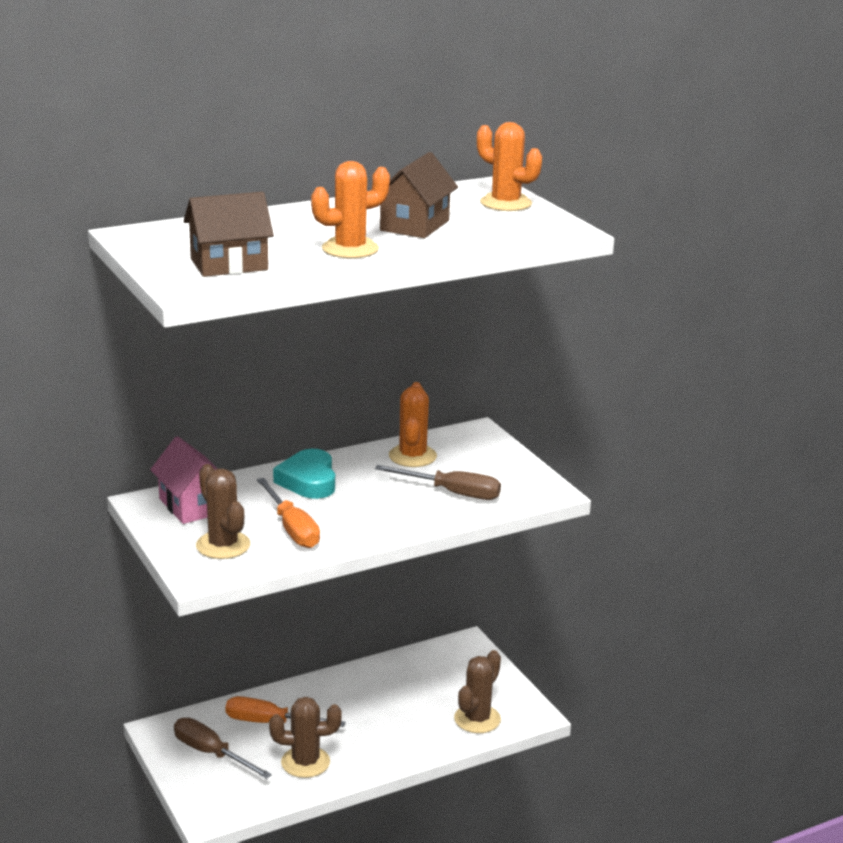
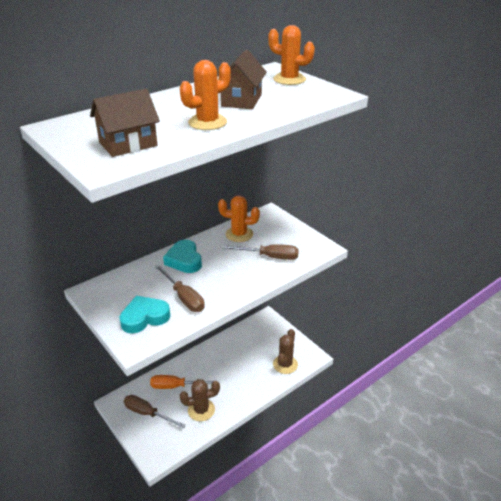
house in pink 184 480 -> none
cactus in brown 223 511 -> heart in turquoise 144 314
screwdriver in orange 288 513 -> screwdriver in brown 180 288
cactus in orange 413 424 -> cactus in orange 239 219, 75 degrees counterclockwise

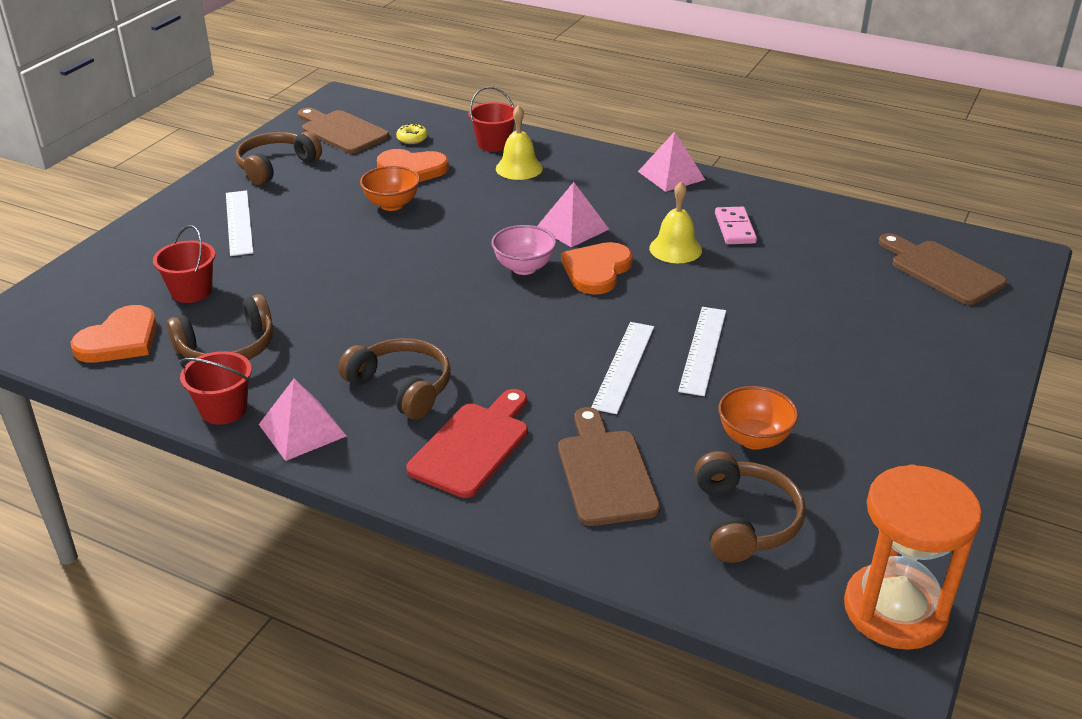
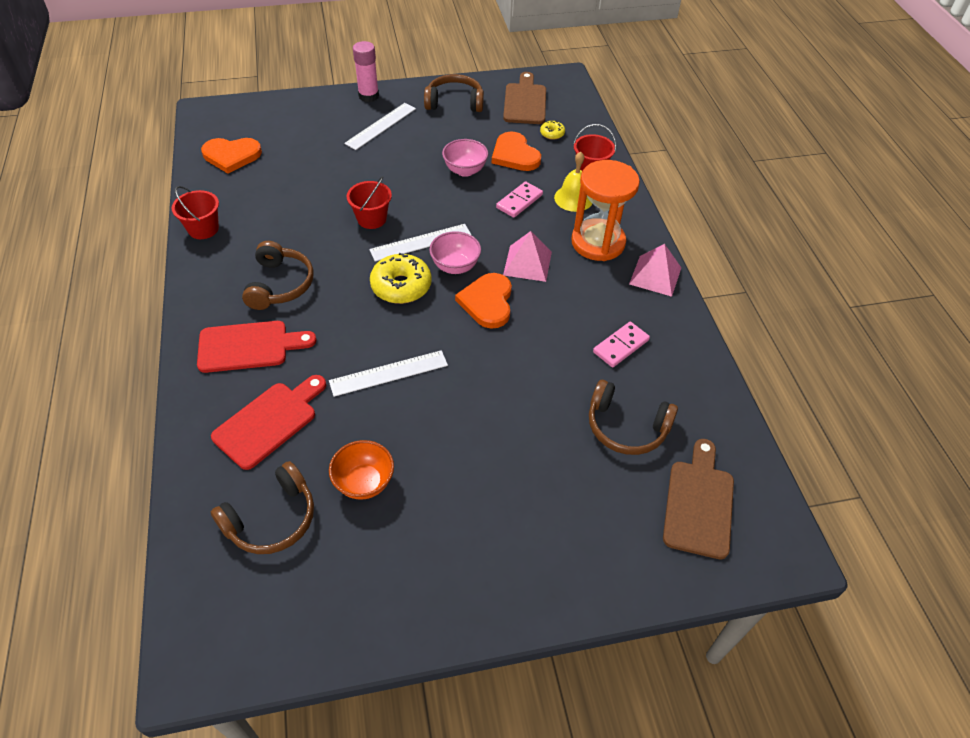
bucket in red 184 264 -> bucket in red 369 202, shifted
headphones in brown 220 327 -> headphones in brown 633 417, shifted
pyramid in pink 302 420 -> none
bowl in orange 390 188 -> bowl in pink 465 158
cutting board in brown 609 466 -> cutting board in red 268 422
heart in orange 597 268 -> heart in orange 483 301, 75 degrees counterclockwise
bell in yellow 675 222 -> none
ruler in white 702 351 -> ruler in white 420 243, shifted
hourglass in orange 913 557 -> hourglass in orange 605 210, shifted
none -> glue stick in pink 366 71
none -> donut in yellow 401 278
none -> domino in pink 519 199

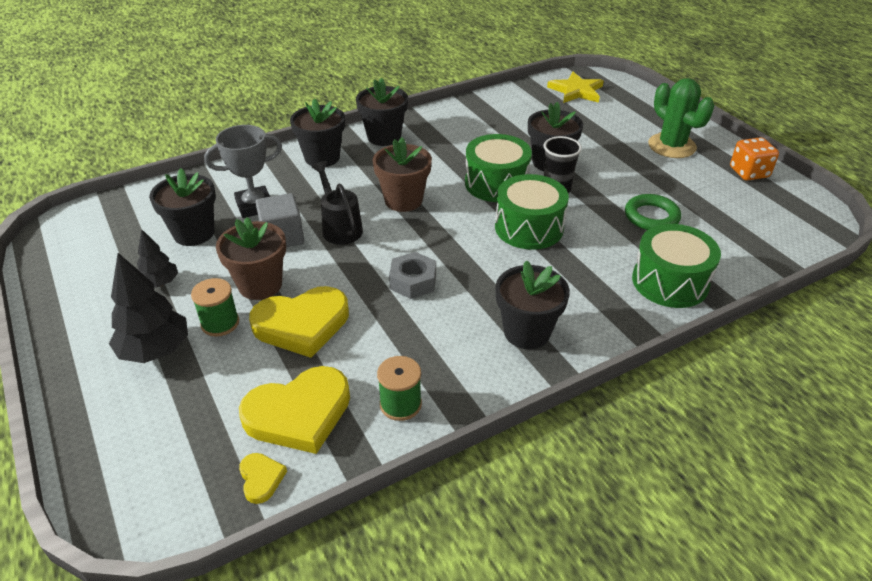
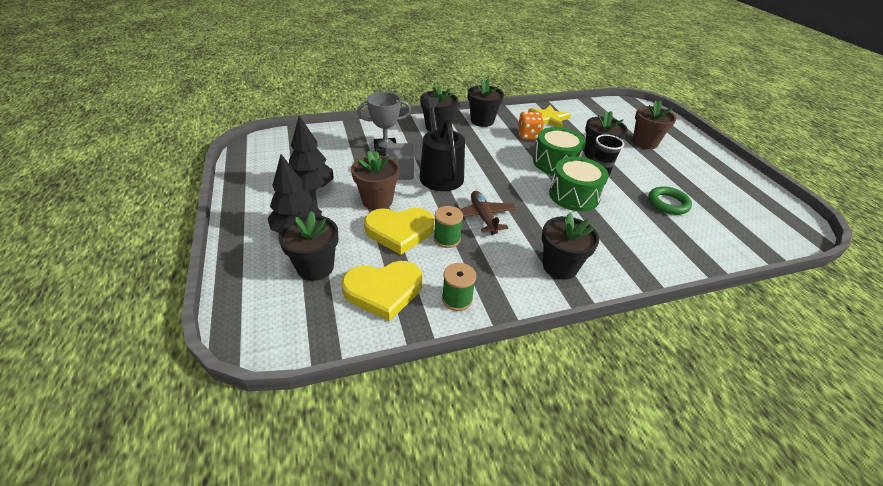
tree in black 157 258 -> tree in black 311 153, x1.68
flower pot in black 182 207 -> flower pot in black 308 246, shifted
spool in green 215 307 -> spool in green 448 227, shifted
heart in yellow 263 478 -> none
watering can in black 337 203 -> watering can in black 442 144, x1.57
flower pot in brown 402 174 -> flower pot in brown 655 124, shifted
nut in grey 412 275 -> plane in brown 488 213
star in yellow 575 87 -> star in yellow 549 116, shifted
drum in green 676 266 -> none
cactus in green 681 118 -> none
dice in orange 754 159 -> dice in orange 531 126, shifted

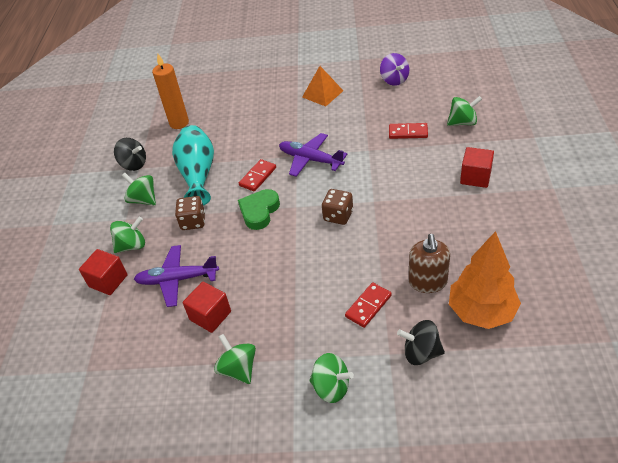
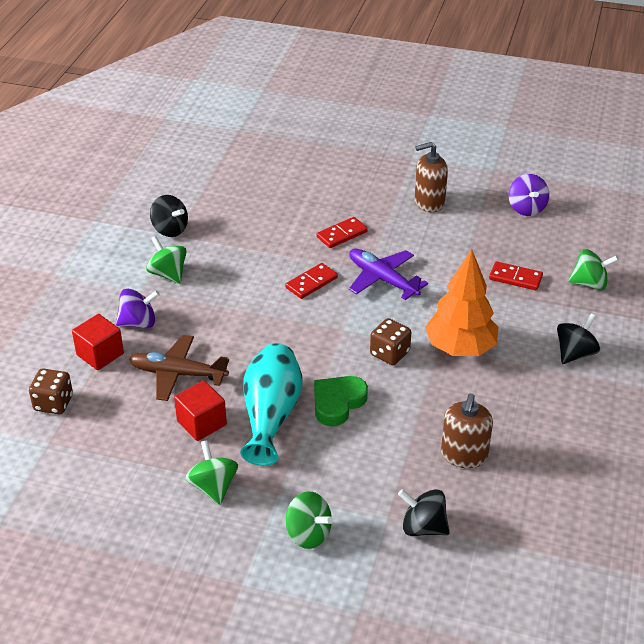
spinning top in green 127 234 -> spinning top in purple 138 308
plane in purple 176 276 -> plane in brown 179 368
candle in orange 170 91 -> none
vase in turquoise 193 165 -> vase in turquoise 271 405, shifted
dice in brown 190 213 -> dice in brown 51 391, shifted
heart in green 259 209 -> heart in green 341 401, shifted
pyramid in orange 322 86 -> soap dispenser in brown 431 177
domino in red 368 305 -> domino in red 342 232, shifted
tree in orange 485 280 -> tree in orange 461 302, shifted
cube in red 477 167 -> spinning top in black 578 338

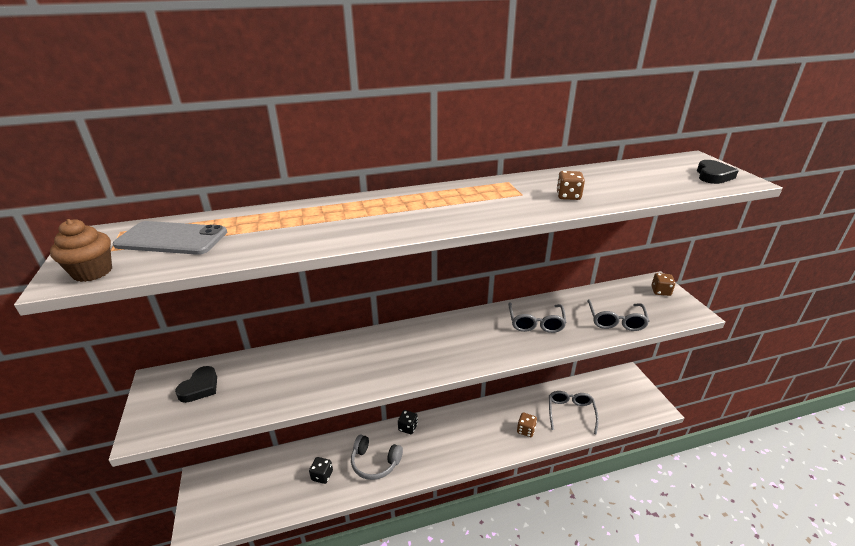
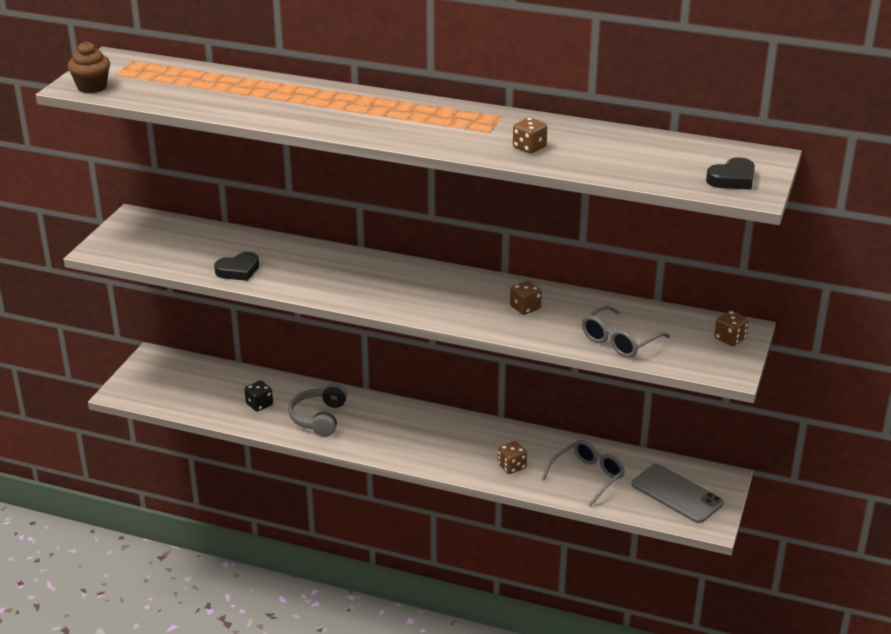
phone in grey 170 238 -> phone in grey 678 493, shifted
heart in black 196 384 -> heart in black 236 266, shifted
headphones in grey 377 457 -> headphones in grey 317 410, 45 degrees clockwise
dice in black 408 422 -> none
glasses in grey 537 317 -> dice in brown 526 298

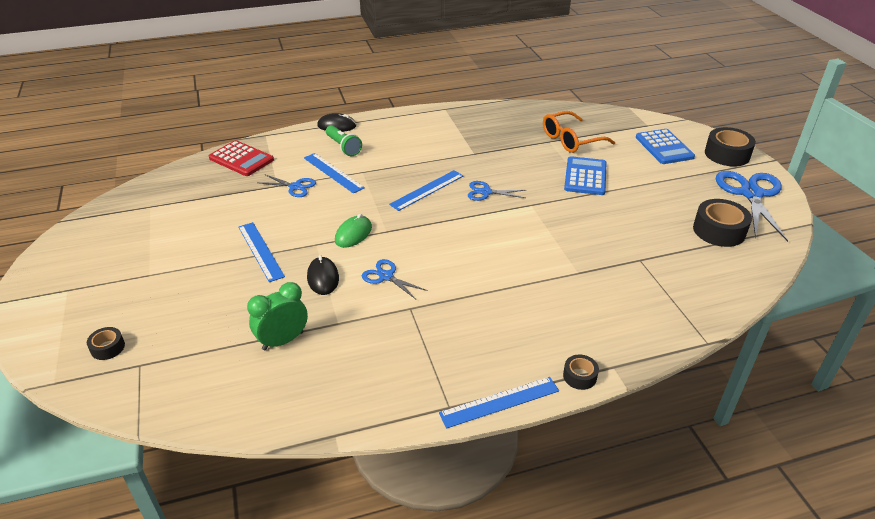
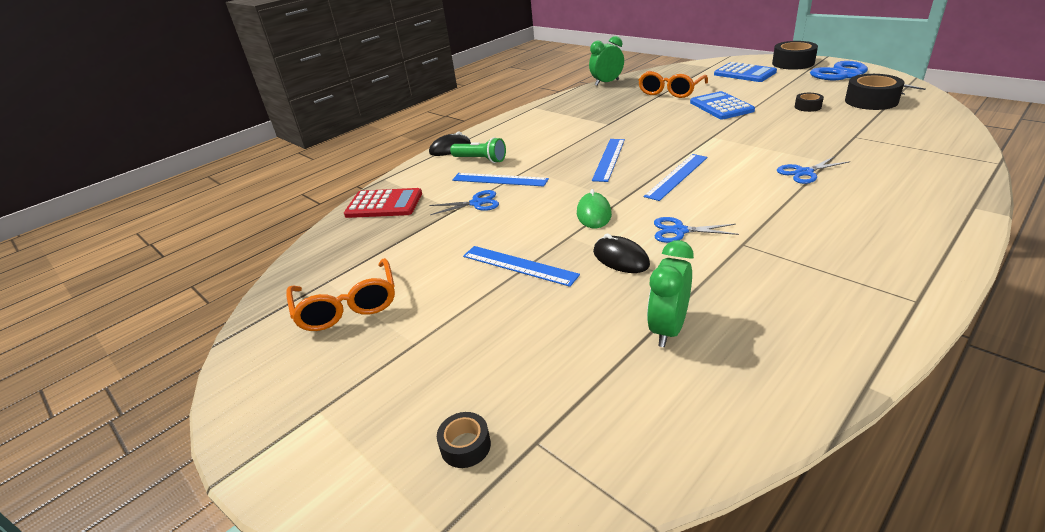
ruler in blue 499 402 -> ruler in blue 676 177, shifted
scissors in blue 497 191 -> scissors in blue 813 170, shifted
tape in black 581 372 -> tape in black 809 102, shifted
none -> glasses in orange 340 294
none -> clock in green 606 61

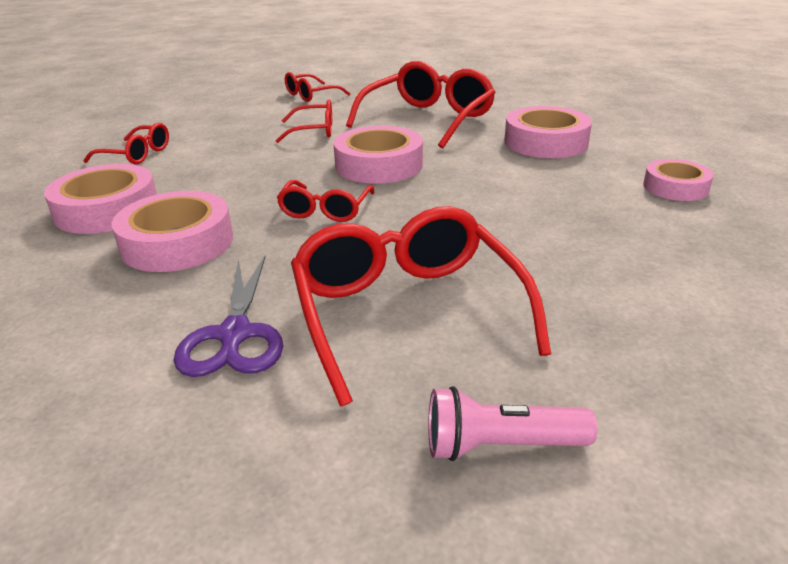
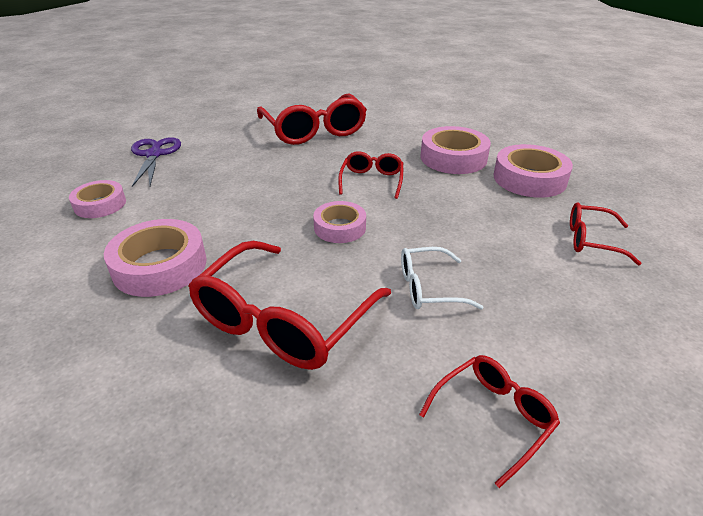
scissors in purple 228 316 -> scissors in purple 156 162, shifted
glasses in red 304 121 -> glasses in white 442 278
tape in pink 378 155 -> tape in pink 339 222, x0.64
flashlight in pink 512 423 -> none

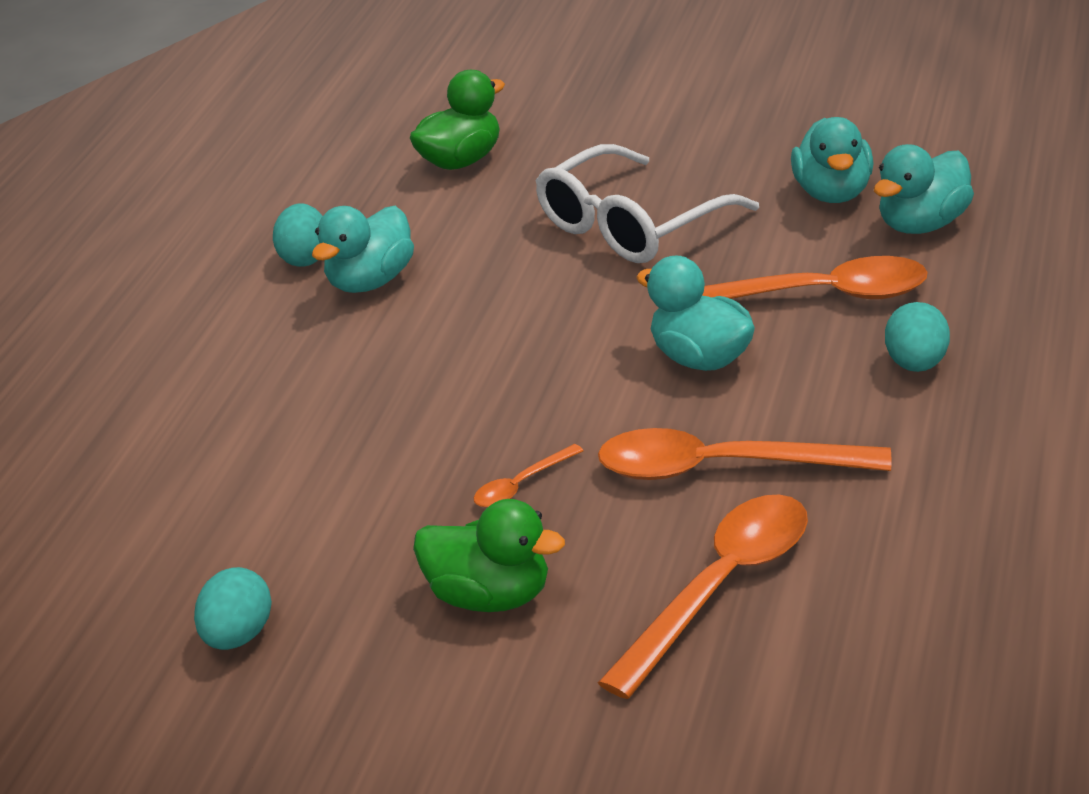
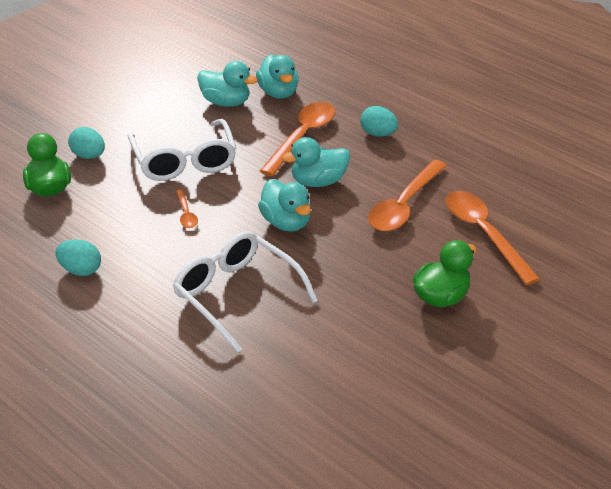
egg in turquoise 233 608 -> egg in turquoise 86 143, shifted
duck in turquoise 363 249 -> duck in turquoise 284 205, shifted
spoon in orange 528 476 -> spoon in orange 187 208, shifted
none -> glasses in white 245 292

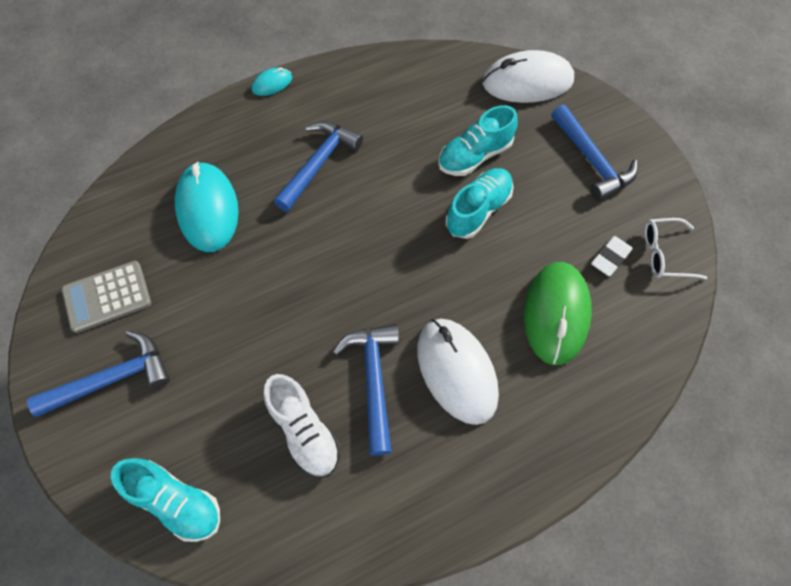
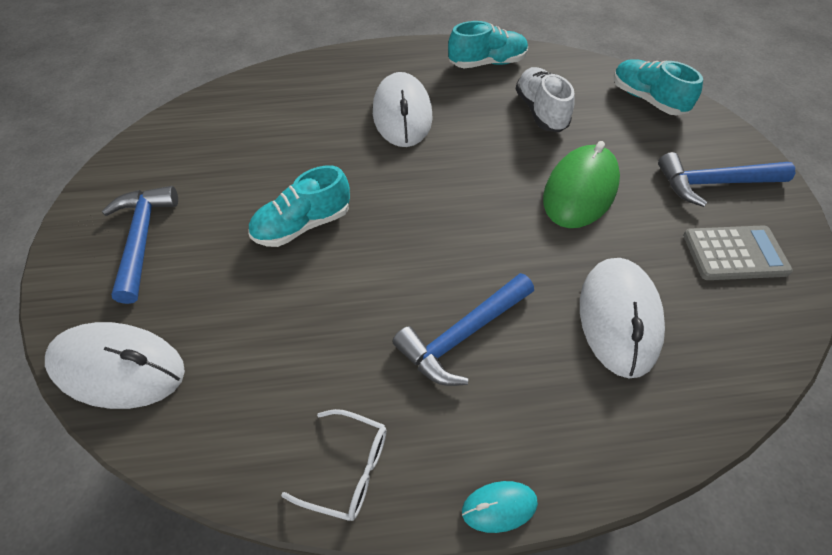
mouse in turquoise 207 207 -> mouse in white 622 318
hammer in blue 366 390 -> none
shoe in turquoise 478 140 -> shoe in turquoise 488 44, shifted
mouse in green 558 313 -> mouse in green 581 184, shifted
eraser in white 612 256 -> none
glasses in white 675 248 -> glasses in white 334 465, shifted

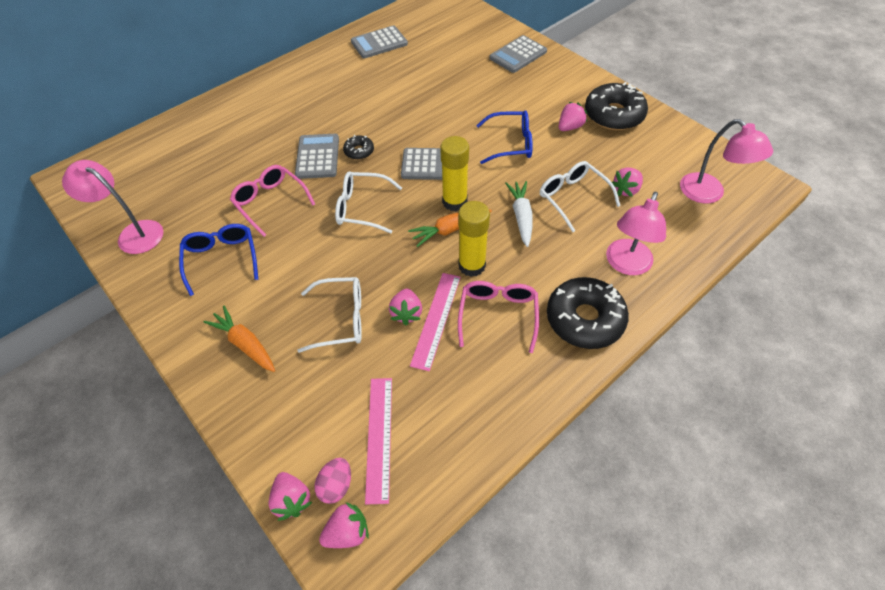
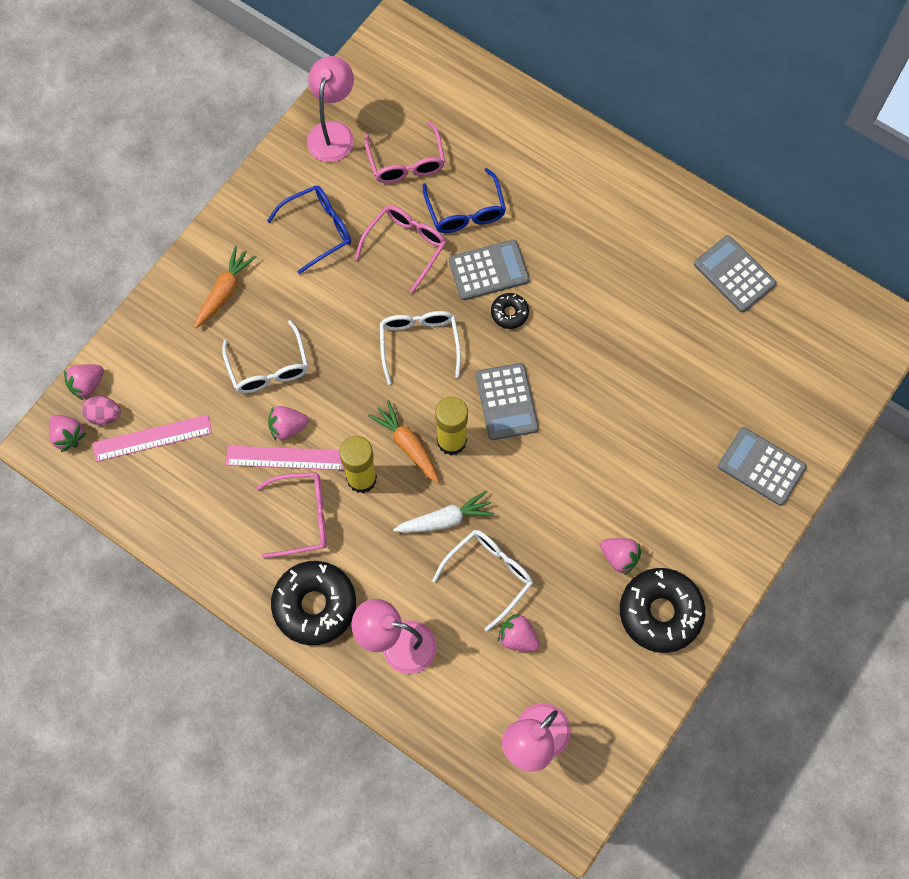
glasses in blue 504 137 -> glasses in blue 464 200, shifted
none -> glasses in pink 405 152

